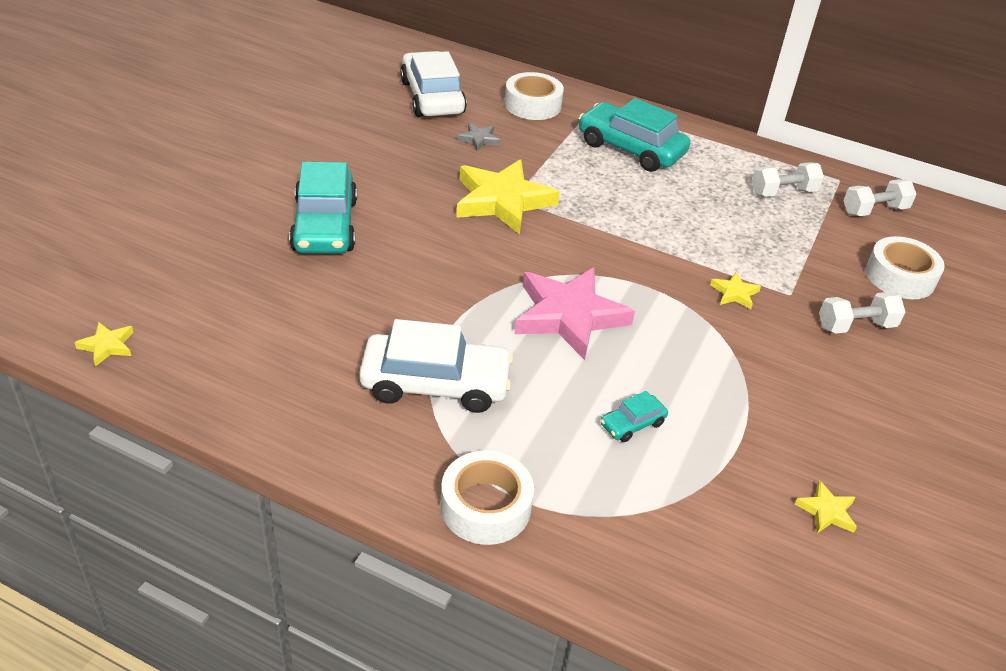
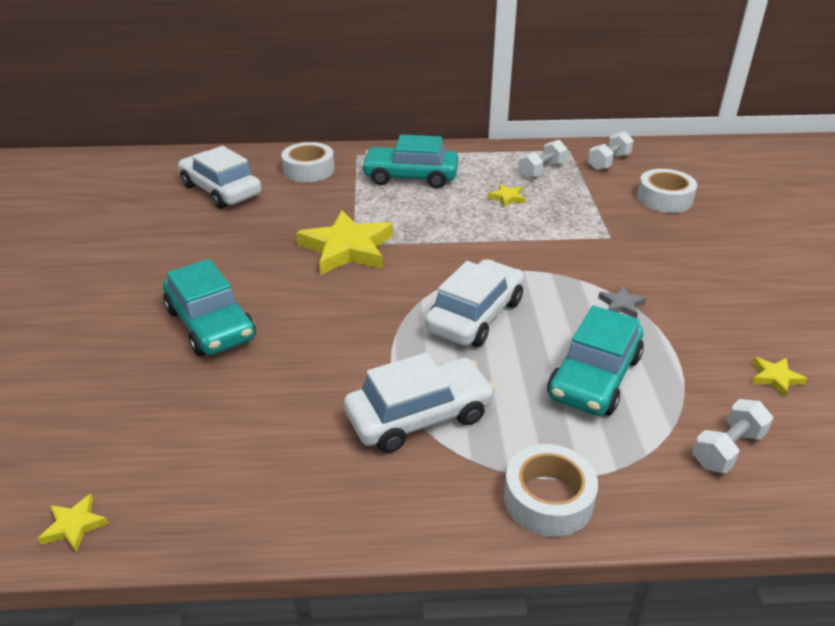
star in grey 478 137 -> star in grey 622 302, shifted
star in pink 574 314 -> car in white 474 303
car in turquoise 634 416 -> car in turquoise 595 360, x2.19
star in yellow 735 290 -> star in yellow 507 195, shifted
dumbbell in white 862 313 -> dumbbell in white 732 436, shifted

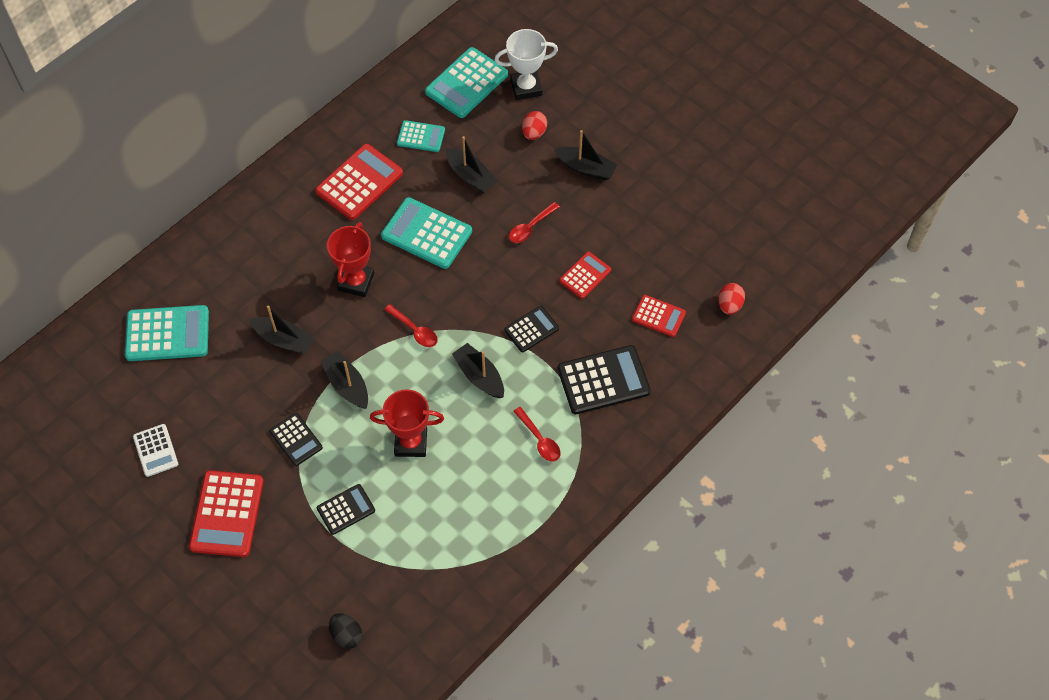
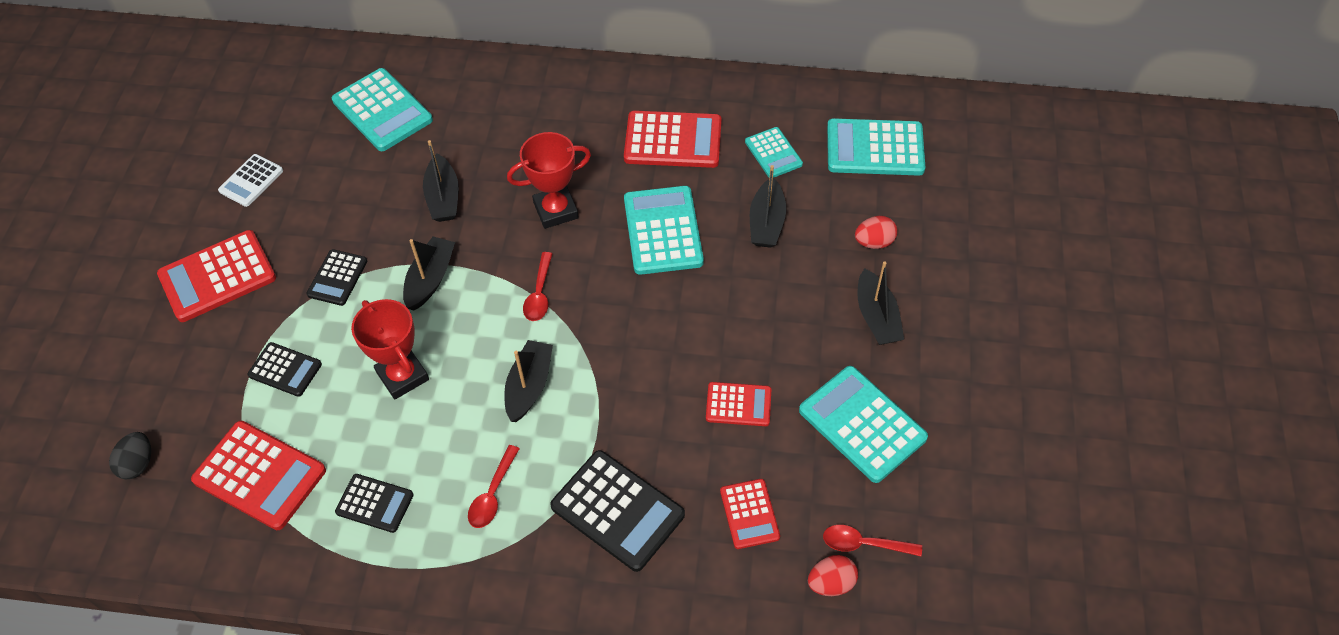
trophy in white 526 64 -> none
calculator in black 531 329 -> calculator in black 374 503, shifted
spoon in red 534 222 -> spoon in red 872 540, shifted
none -> calculator in red 258 475
none -> calculator in turquoise 863 424

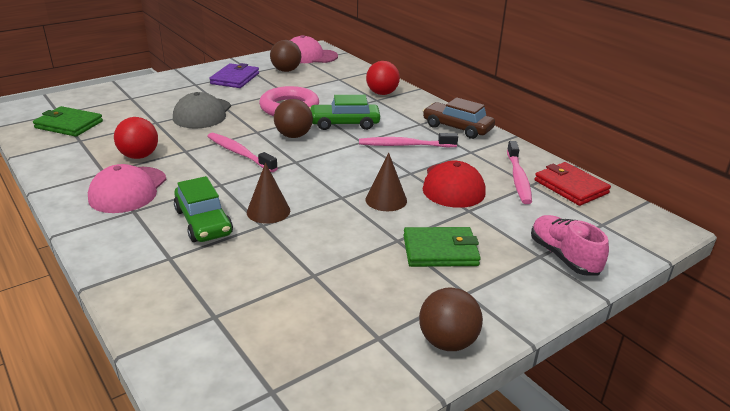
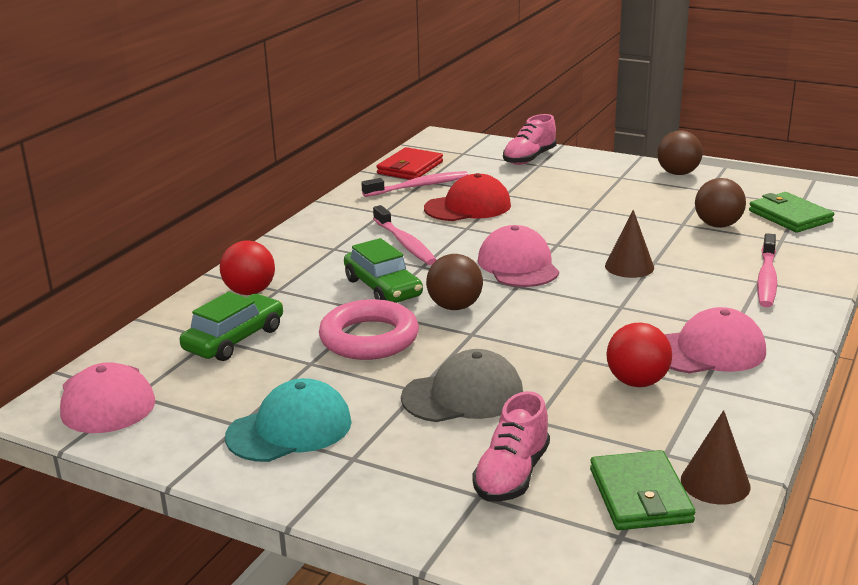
car in green 203 209 -> car in green 231 326, shifted
toothbrush in pink 242 152 -> toothbrush in pink 767 270, shifted
wallet in purple 234 75 -> cap in turquoise 288 420
ball in brown 285 56 -> ball in brown 720 203, shifted
cone in brown 386 182 -> cone in brown 715 457, shifted
wallet in green 441 247 -> wallet in green 791 212, shifted
car in brown 459 118 -> none
none -> shoe in pink 511 446
none -> cap in pink 518 256

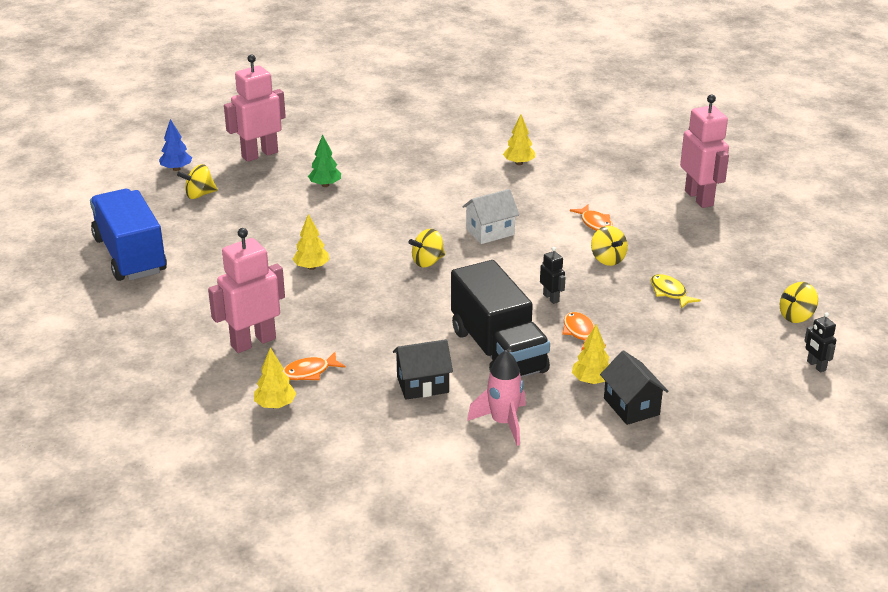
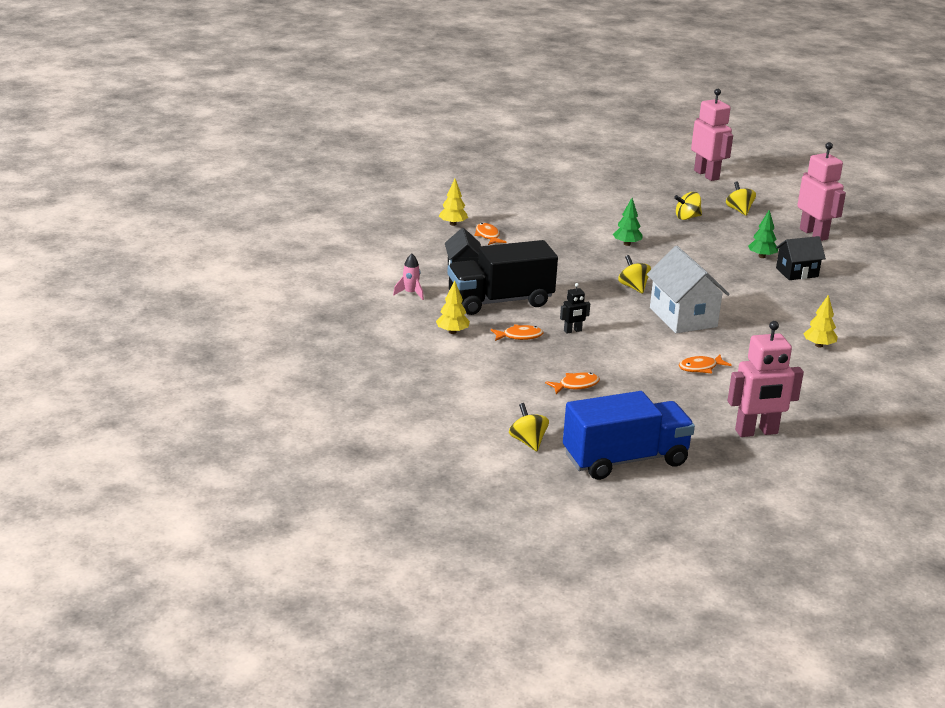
truck in blue 128 235 -> truck in blue 629 435, shifted
tree in blue 175 145 -> none
robot in pink 246 290 -> robot in pink 712 135, shifted
tree in yellow 310 242 -> tree in green 628 222
house in white 490 216 -> house in white 688 289, x1.59
rocket in pink 496 398 -> rocket in pink 408 276, x0.65
spinning top in yellow 609 246 -> spinning top in yellow 688 206, shifted
house in black 634 387 -> house in black 801 258, shifted
fish in yellow 676 291 -> fish in orange 572 383
robot in black 820 342 -> none

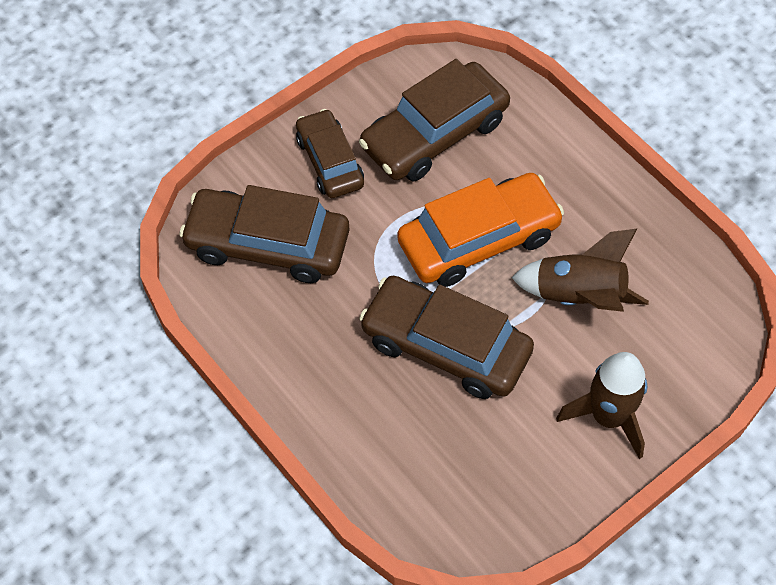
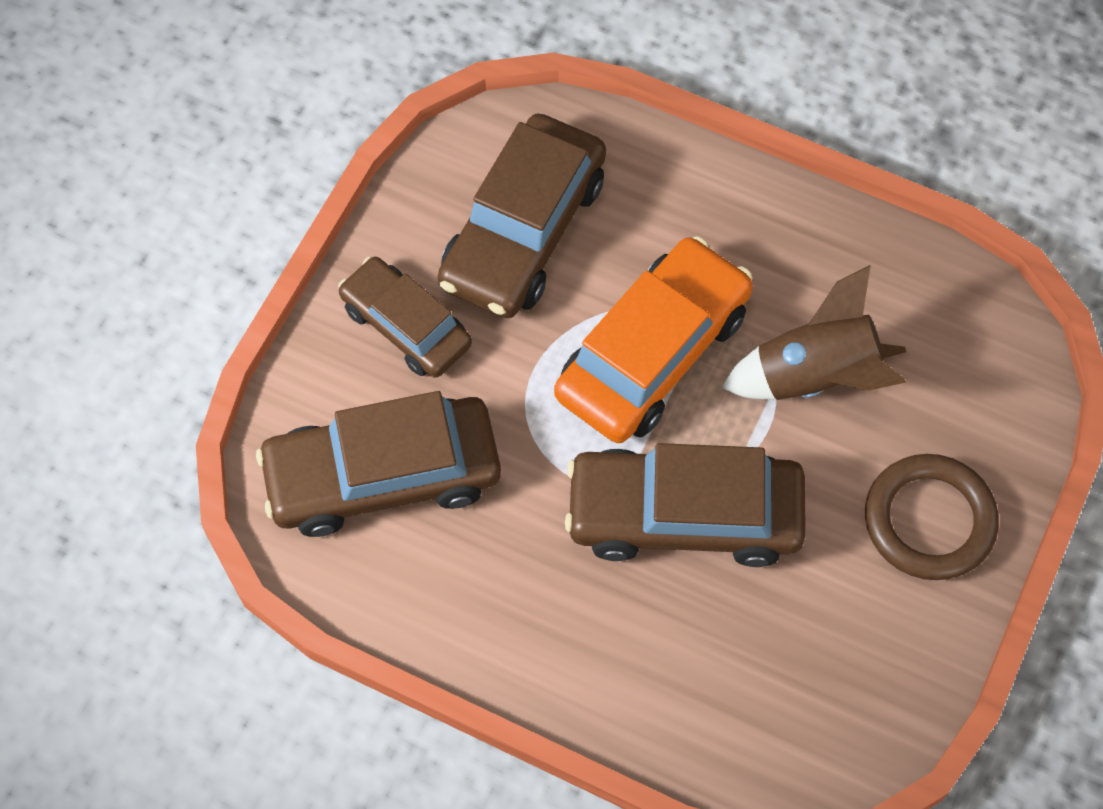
rocket in brown 601 405 -> ring in brown 932 517

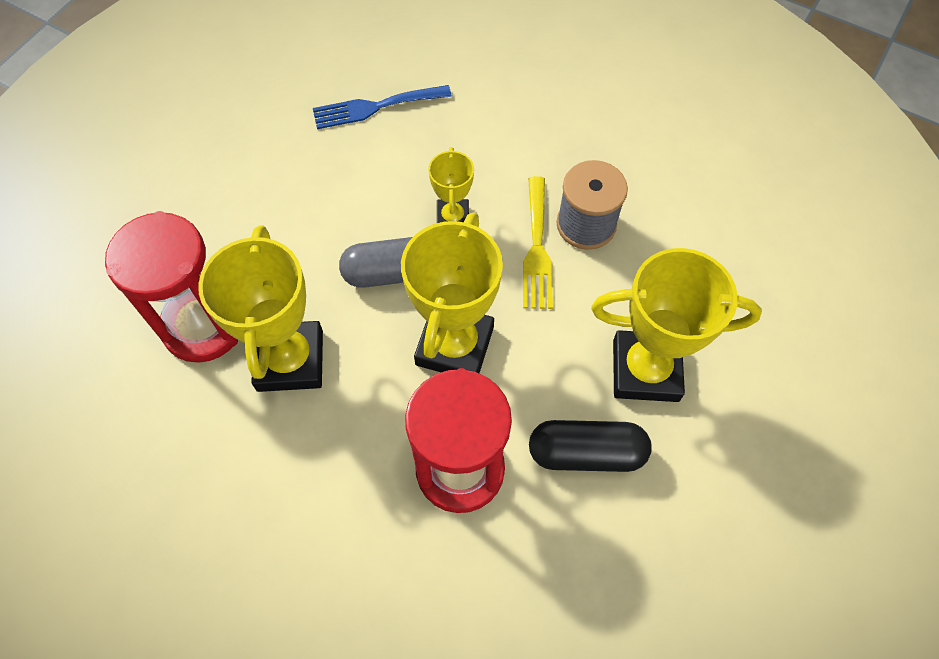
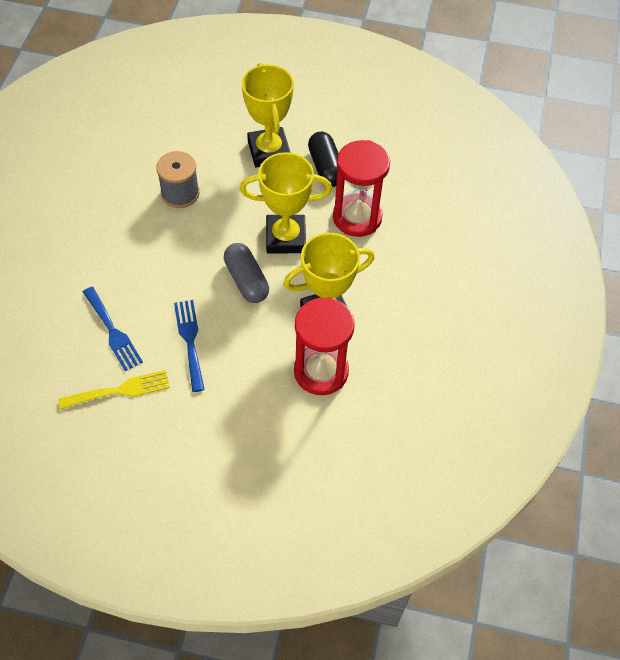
trophy in yellow 451 185 -> none
fork in yellow 538 242 -> fork in yellow 114 390, shifted
none -> fork in blue 189 346

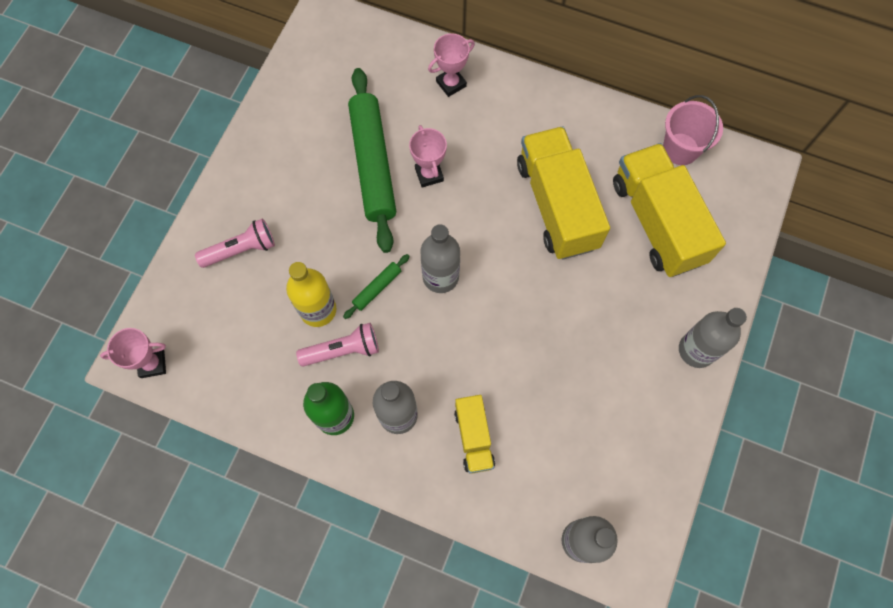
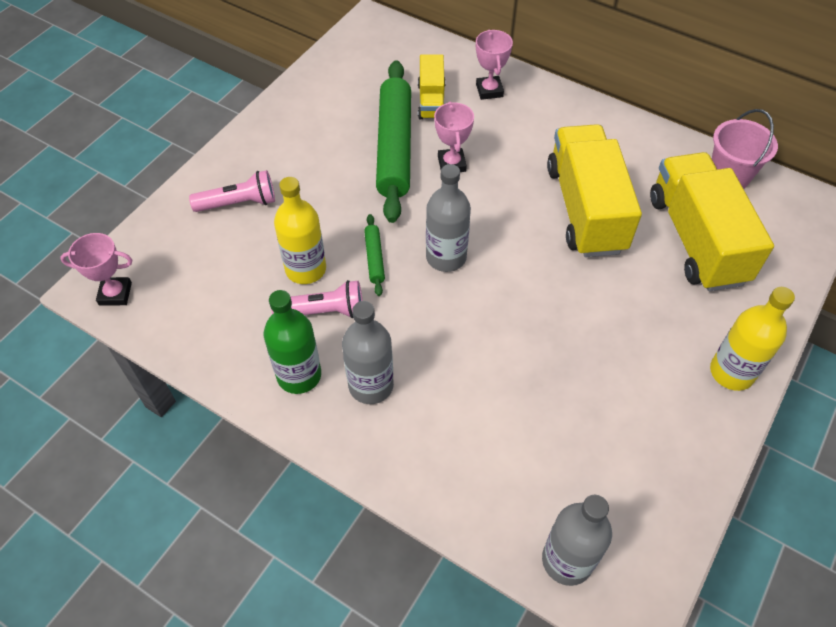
rolling pin in green 376 286 -> rolling pin in green 374 255, 60 degrees counterclockwise
trophy in pink 451 65 -> trophy in pink 494 65, 75 degrees counterclockwise
truck in yellow 474 434 -> truck in yellow 431 87, shifted
bottle in grey 713 338 -> bottle in yellow 752 339

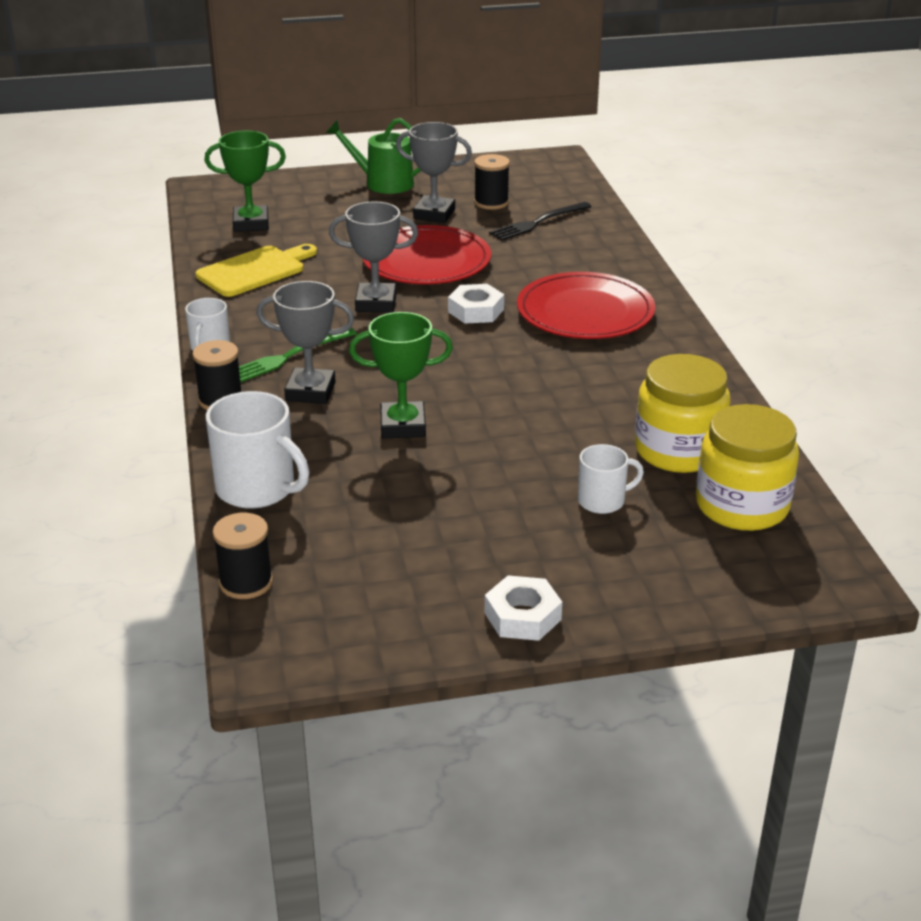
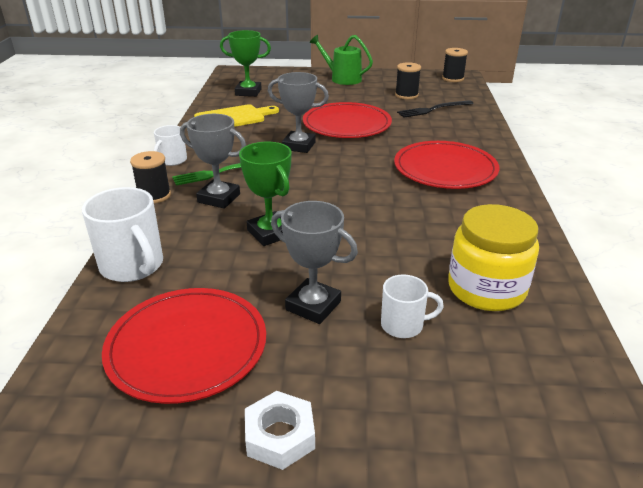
spool in black 242 556 -> spool in black 455 65, shifted
trophy in green 401 375 -> trophy in green 265 194, 45 degrees clockwise
trophy in grey 434 172 -> trophy in grey 314 262, shifted
nut in white 476 304 -> none
jar in yellow 747 467 -> none
none -> plate in red 184 346

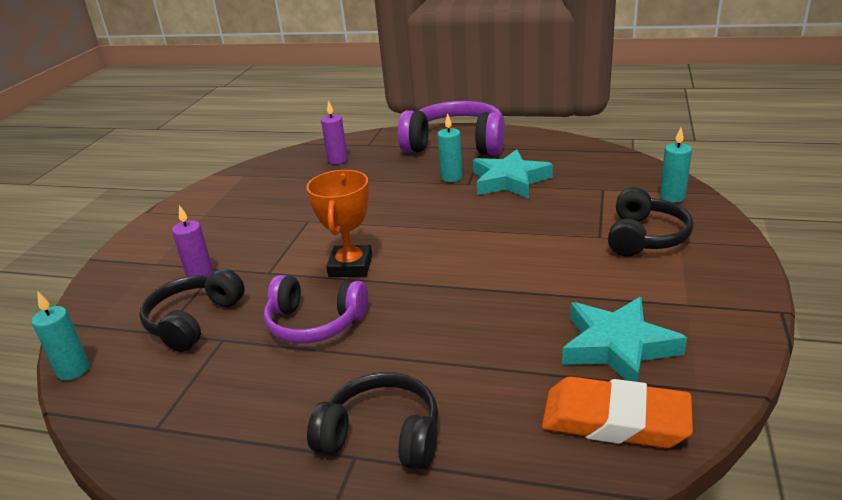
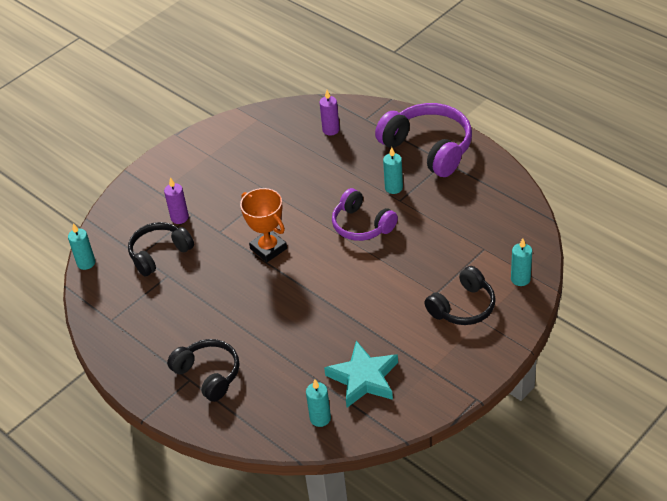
headphones in purple 316 309 -> headphones in purple 365 214, shifted
trophy in orange 339 223 -> trophy in orange 263 225, 75 degrees counterclockwise
star in turquoise 513 174 -> none
eraser in orange 617 412 -> candle in turquoise 318 403

